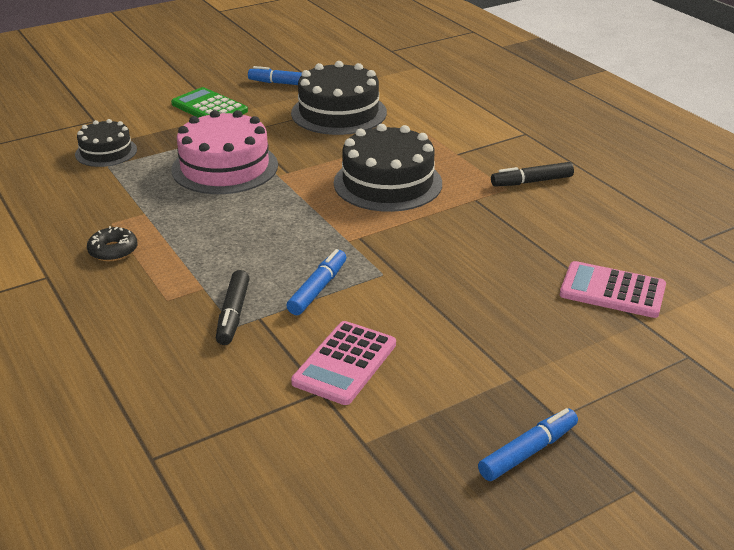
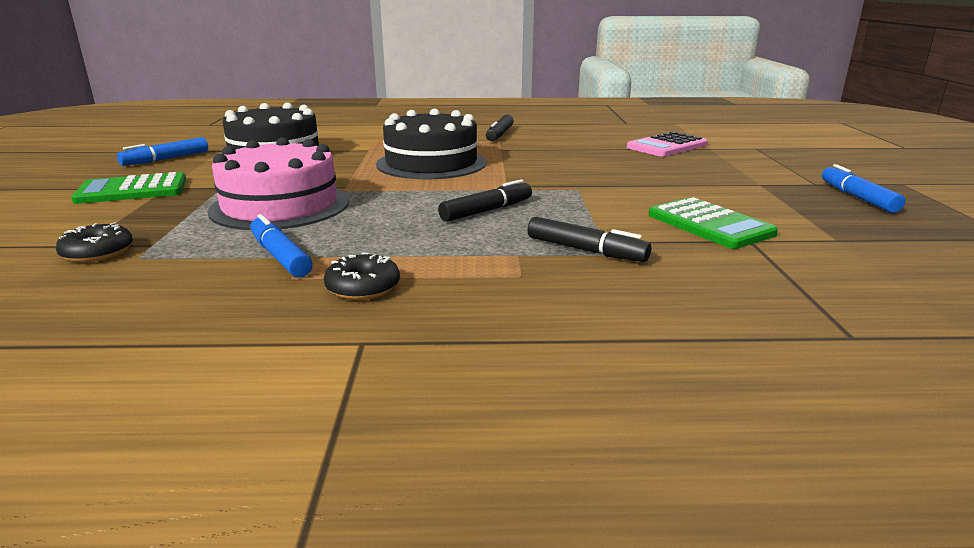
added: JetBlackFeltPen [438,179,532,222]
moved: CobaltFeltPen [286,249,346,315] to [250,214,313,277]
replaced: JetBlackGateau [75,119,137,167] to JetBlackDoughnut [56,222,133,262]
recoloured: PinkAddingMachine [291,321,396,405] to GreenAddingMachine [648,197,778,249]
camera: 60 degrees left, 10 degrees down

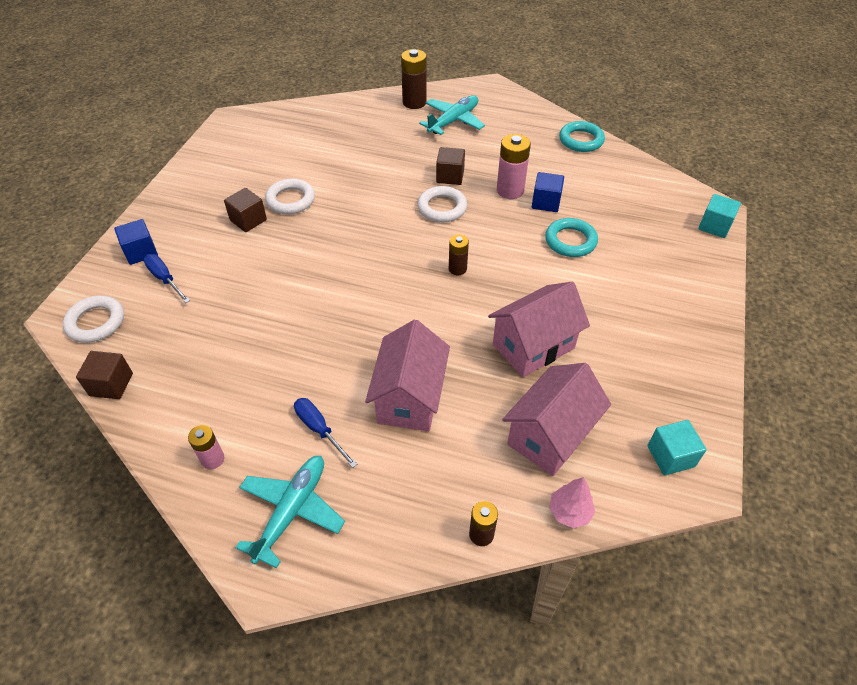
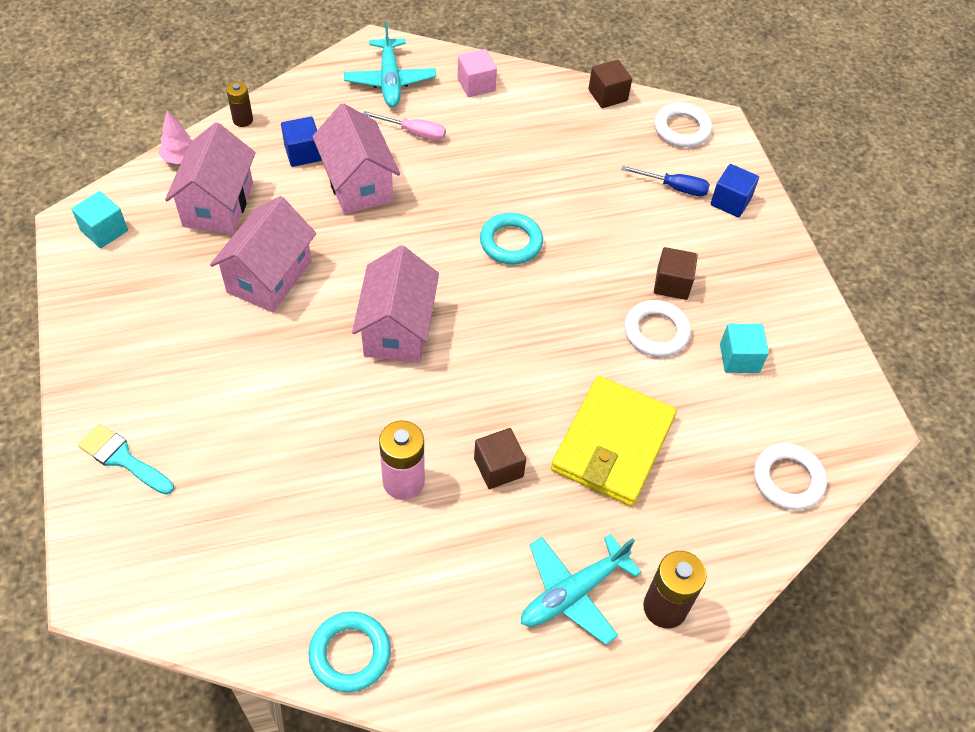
added: BrightYellowCardWallet [551,376,677,506]; AquaPaintBrush [78,424,174,495]
moved: CobaltBlock [532,172,564,212] to [281,117,322,167]; SnowWhiteTorus [417,186,467,222] to [754,443,827,510]; AquaBlock [698,194,741,238] to [720,324,769,373]; AquaTorus [545,218,598,257] to [480,213,543,265]
replaced: DarkBrownBattery [449,235,469,275] to PinkToyHouse [352,245,439,363]; PinkBattery [188,425,224,469] to PinkBlock [457,49,497,97]
recoloured: CobaltHandScrewdriver [294,398,357,468] to PinkHandScrewdriver [363,111,446,141]
turned: AquaAeroplane [419,95,485,135] = [521,534,641,645] 45 degrees clockwise
camera: 145 degrees right, 5 degrees up

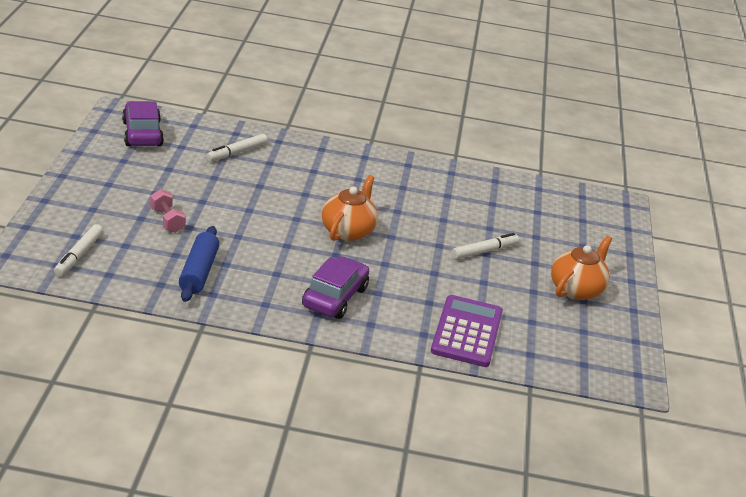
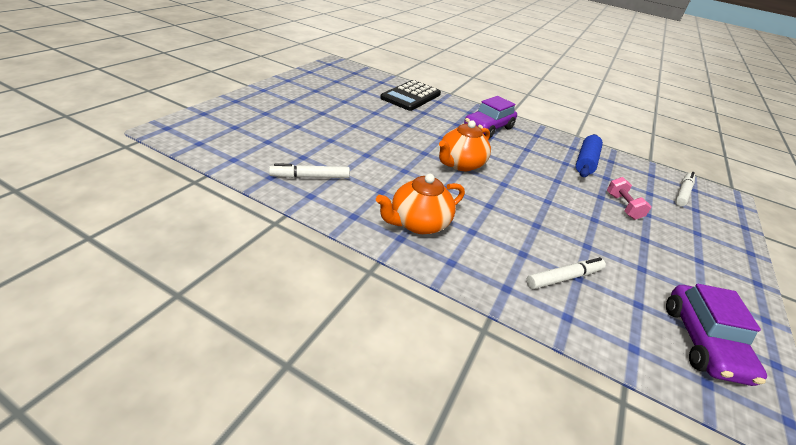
moved: SnowWhiteFeltPen [452,233,519,259] to [269,163,350,178]; OrangeColouredChinaTeapot [551,236,612,300] to [376,174,465,234]
recoloured: VioletAddingMachine [431,295,503,367] to JetBlackAddingMachine [380,80,441,111]
camera: 160 degrees left, 5 degrees up

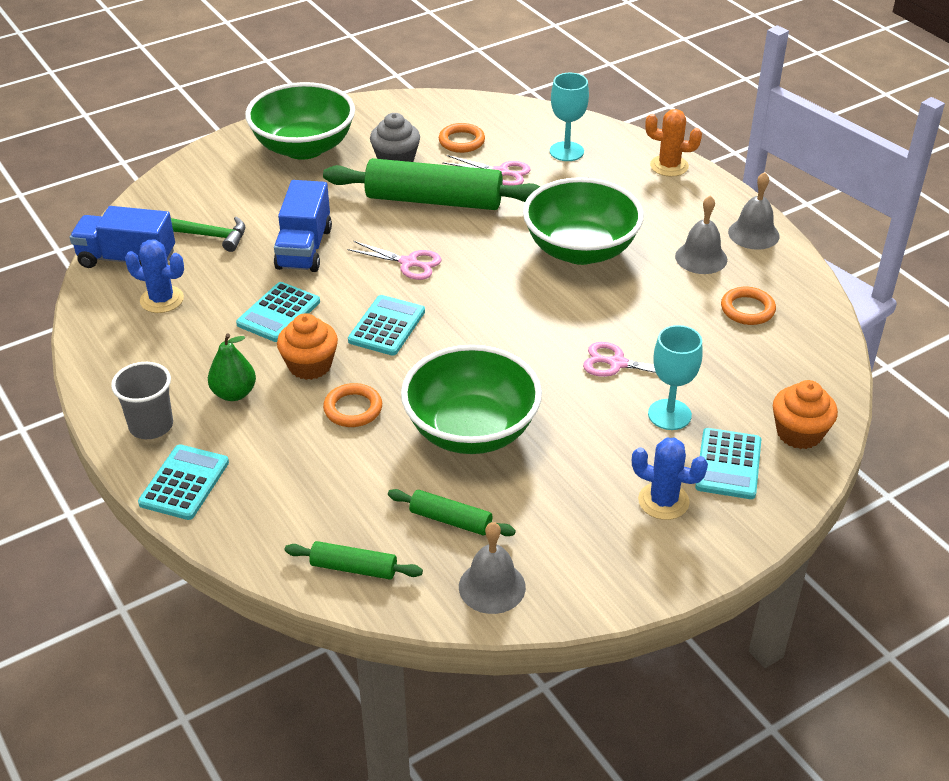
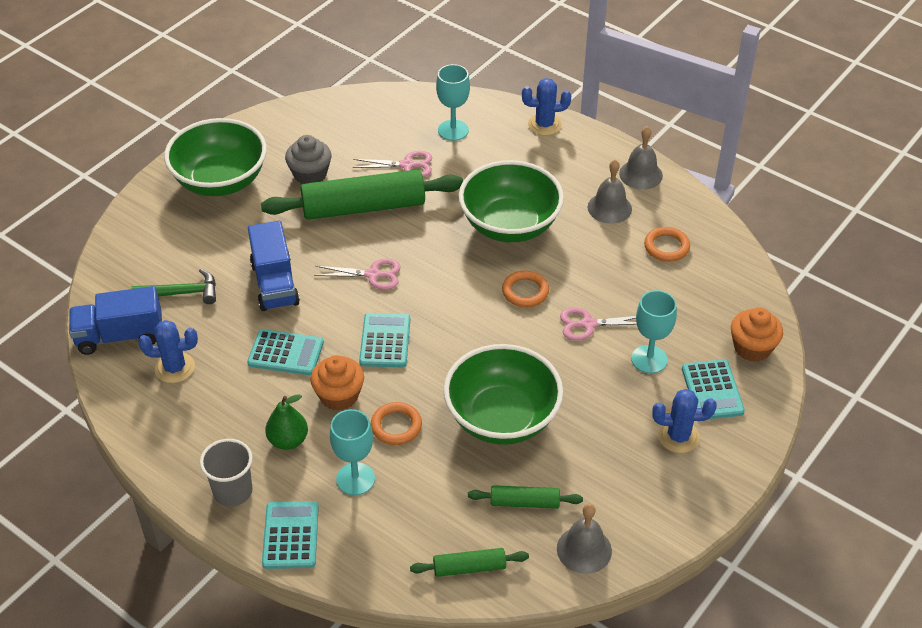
added: AquaWineGlass [330,409,375,495]
moved: OrangeColouredTorus [439,123,485,153] to [502,271,549,307]
recoloured: OrangeColouredSaguaroCactus [645,109,702,177] to CobaltSaguaroCactus [522,78,571,135]
turned: AquaAddingMachine [236,282,320,342] = [247,329,324,375] 90 degrees counterclockwise
camera: 20 degrees left, 5 degrees up

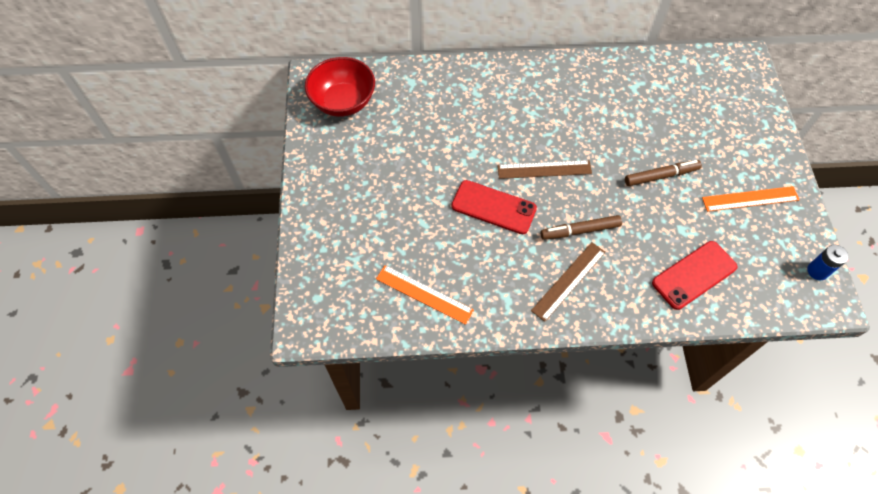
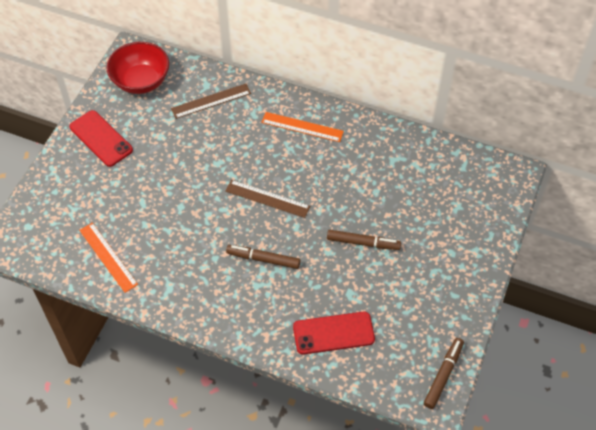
moved: RedSmartphone [451,180,537,234] to [69,110,133,167]; OrangeColouredStraightedge [702,186,799,212] to [261,112,344,142]; DarkBrownStraightedge [531,242,606,322] to [171,84,251,119]
replaced: CobaltBattery [807,245,849,280] to DarkBrownFeltPen [424,338,464,409]
camera: 25 degrees right, 5 degrees down

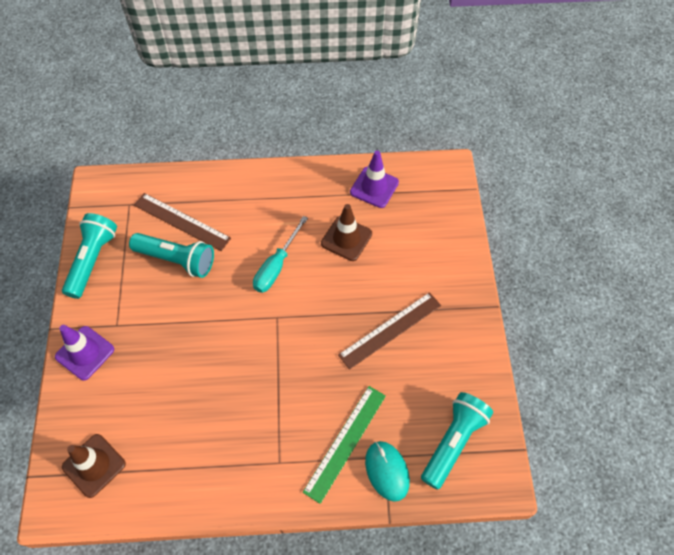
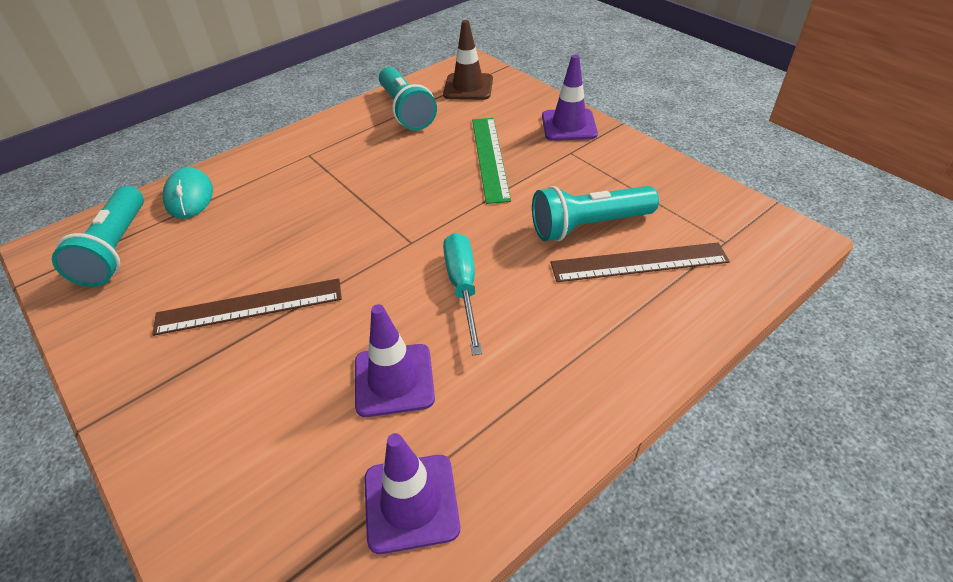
moved: AquaTorch [62,213,117,299] to [379,67,437,131]; GreenStraightedge [303,386,386,504] to [472,118,511,204]
recoloured: DarkBrownTrafficCone [321,204,372,261] to VioletTrafficCone [355,304,435,417]
turned: DarkBrownStraightedge [338,292,441,370] = [152,278,342,336] 60 degrees clockwise; AquaPcMouse [365,441,410,502] = [163,167,213,219] 45 degrees clockwise
camera: 145 degrees right, 15 degrees down

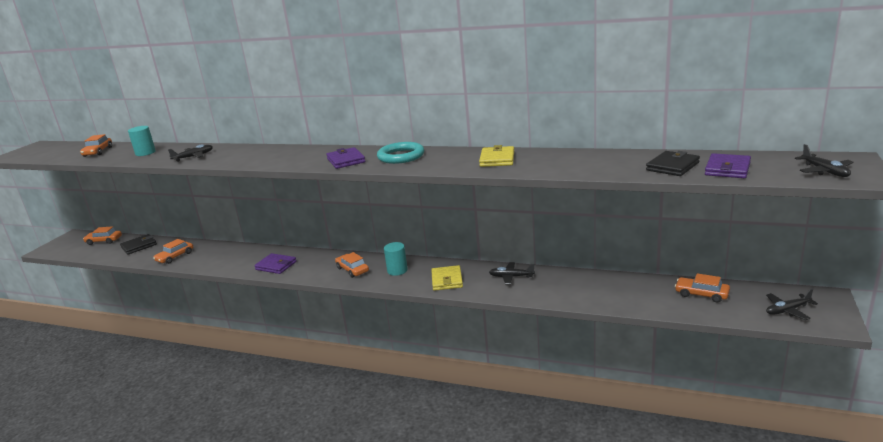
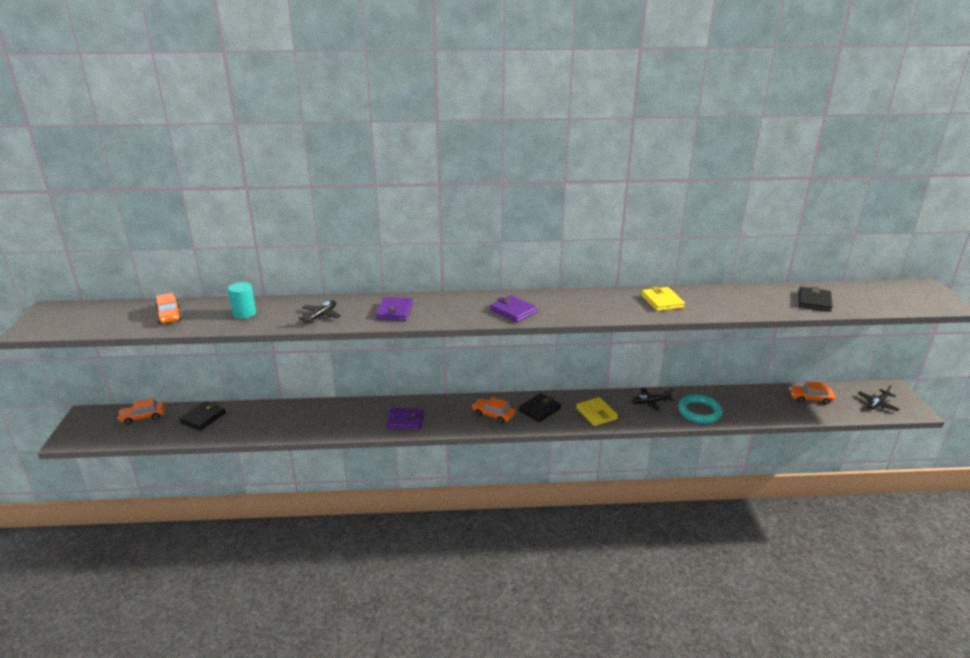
removed: JetBlackAeroplane [795,144,854,177]; OrangeColouredToyCar [153,239,193,264]
moved: AquaTorus [377,142,424,164] to [678,395,723,423]; VioletCardWallet [705,153,751,178] to [375,297,413,321]
replaced: AquaCylinder [384,242,408,276] to JetBlackCardWallet [519,393,561,422]
camera: 25 degrees left, 5 degrees up

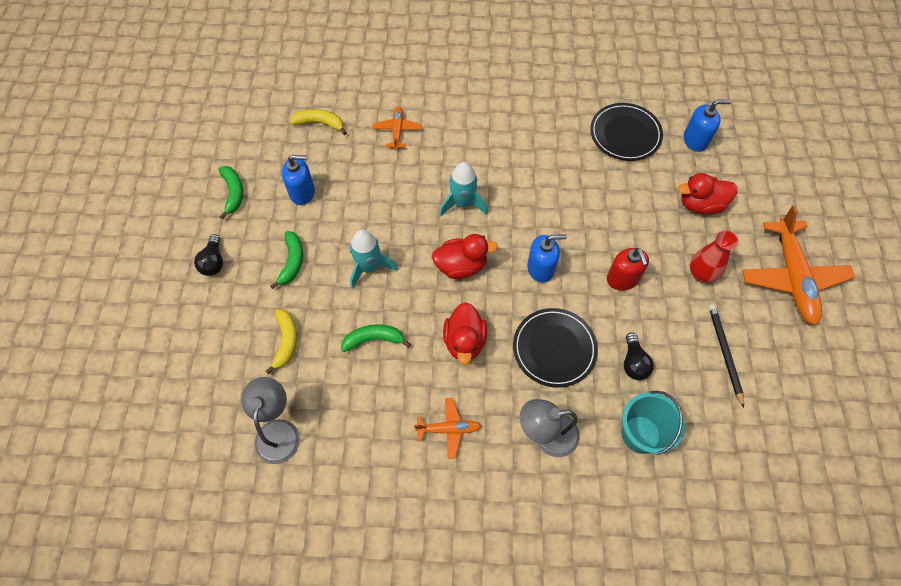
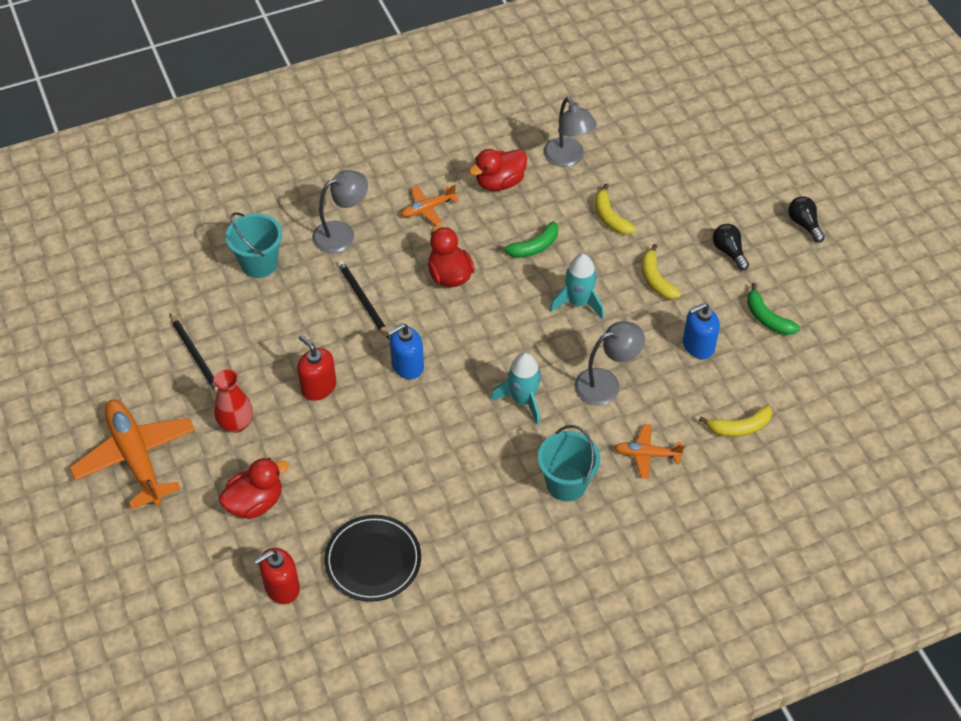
added: GreyDeskLamp [574,321,645,405]; AquaBucket [538,425,600,501]
moved: RedToyDuck [432,234,498,279] to [469,149,527,191]; JetBlackLightBulb [624,332,654,380] to [788,196,825,243]
replaced: JetBlackDinnerPlate [513,308,598,388] to JetBlackLeadPencil [337,260,389,339]
recoloured: CobaltSoapDispenser [684,100,731,152] to RedSoapDispenser [254,548,300,604]; GreenBananaFruit [270,231,303,289] to BrightYellowBananaFruit [641,244,681,299]
turned: OrangeColouredAeroplane [372,106,422,150] = [614,424,685,479] 120 degrees clockwise
camera: 155 degrees right, 10 degrees down

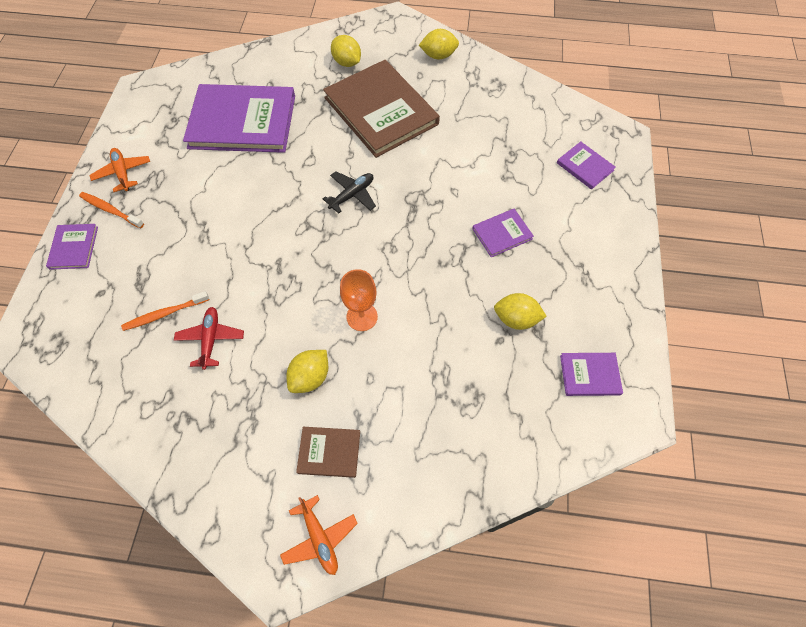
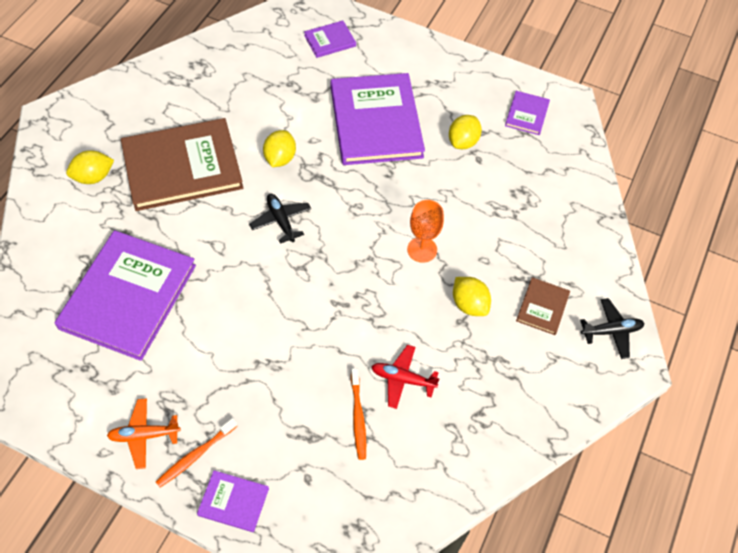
moved: BrightYellowToyLemon [419,29,459,60] to [263,130,296,167]
recoloured: OrangeColouredAeroplane [280,495,358,575] to JetBlackAeroplane [580,298,645,359]
resized: VioletBook [472,209,534,257] = [331,73,425,165] x2.24
camera: 75 degrees left, 5 degrees down

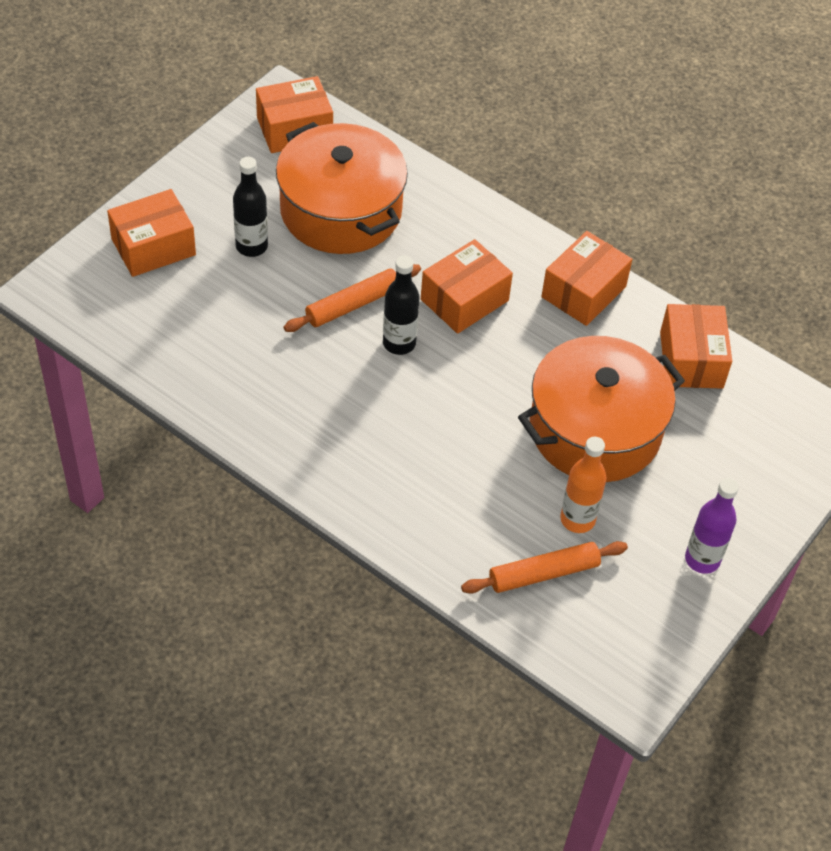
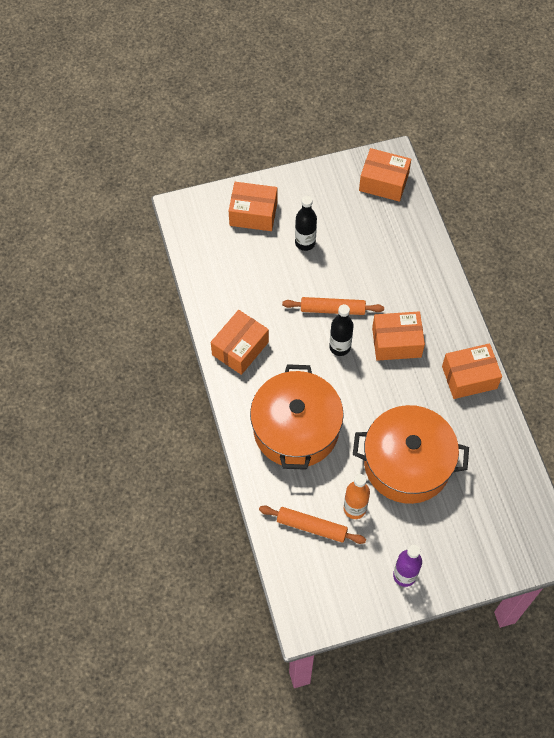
moved: OrangeColouredPot [276,122,408,254] to [250,364,344,470]; OrangeColouredPackage [660,304,732,389] to [211,310,269,375]
camera: 40 degrees right, 10 degrees up

